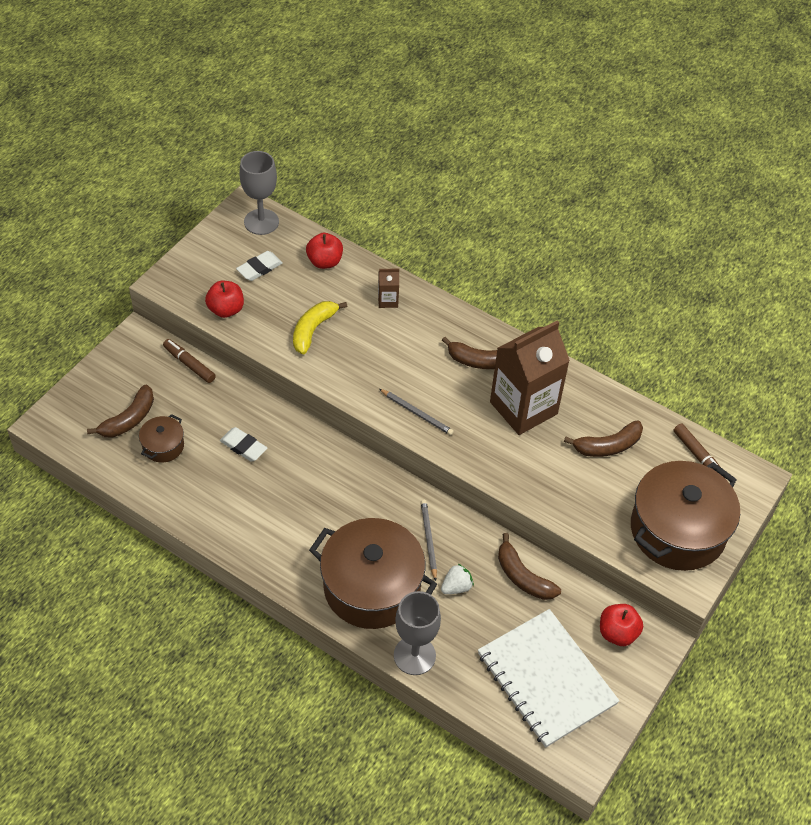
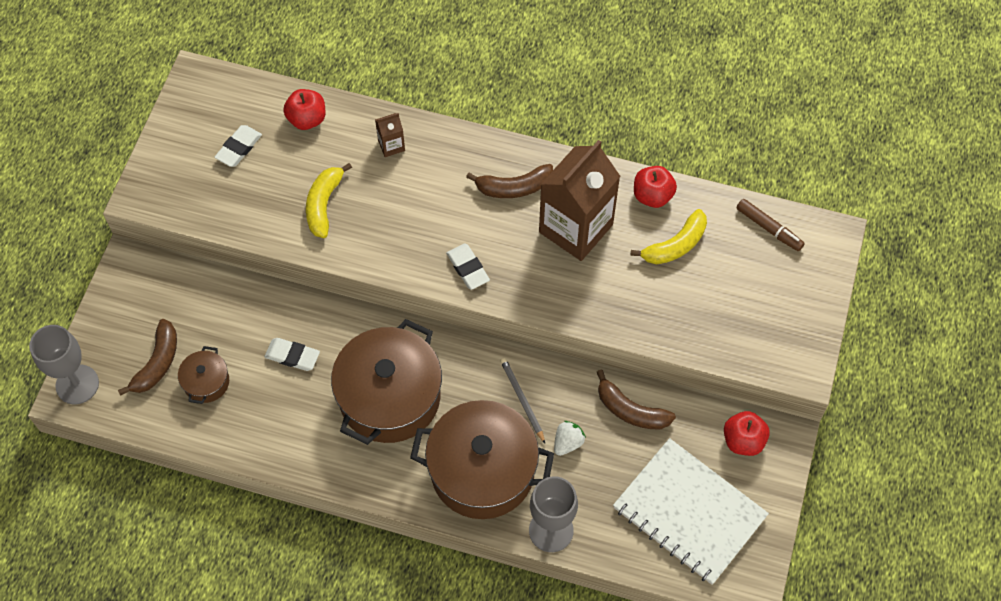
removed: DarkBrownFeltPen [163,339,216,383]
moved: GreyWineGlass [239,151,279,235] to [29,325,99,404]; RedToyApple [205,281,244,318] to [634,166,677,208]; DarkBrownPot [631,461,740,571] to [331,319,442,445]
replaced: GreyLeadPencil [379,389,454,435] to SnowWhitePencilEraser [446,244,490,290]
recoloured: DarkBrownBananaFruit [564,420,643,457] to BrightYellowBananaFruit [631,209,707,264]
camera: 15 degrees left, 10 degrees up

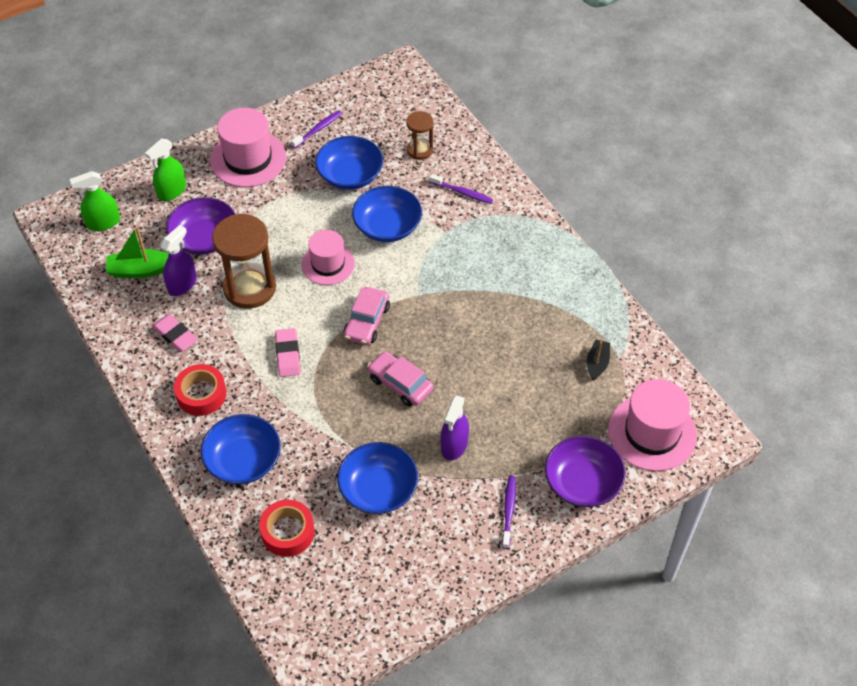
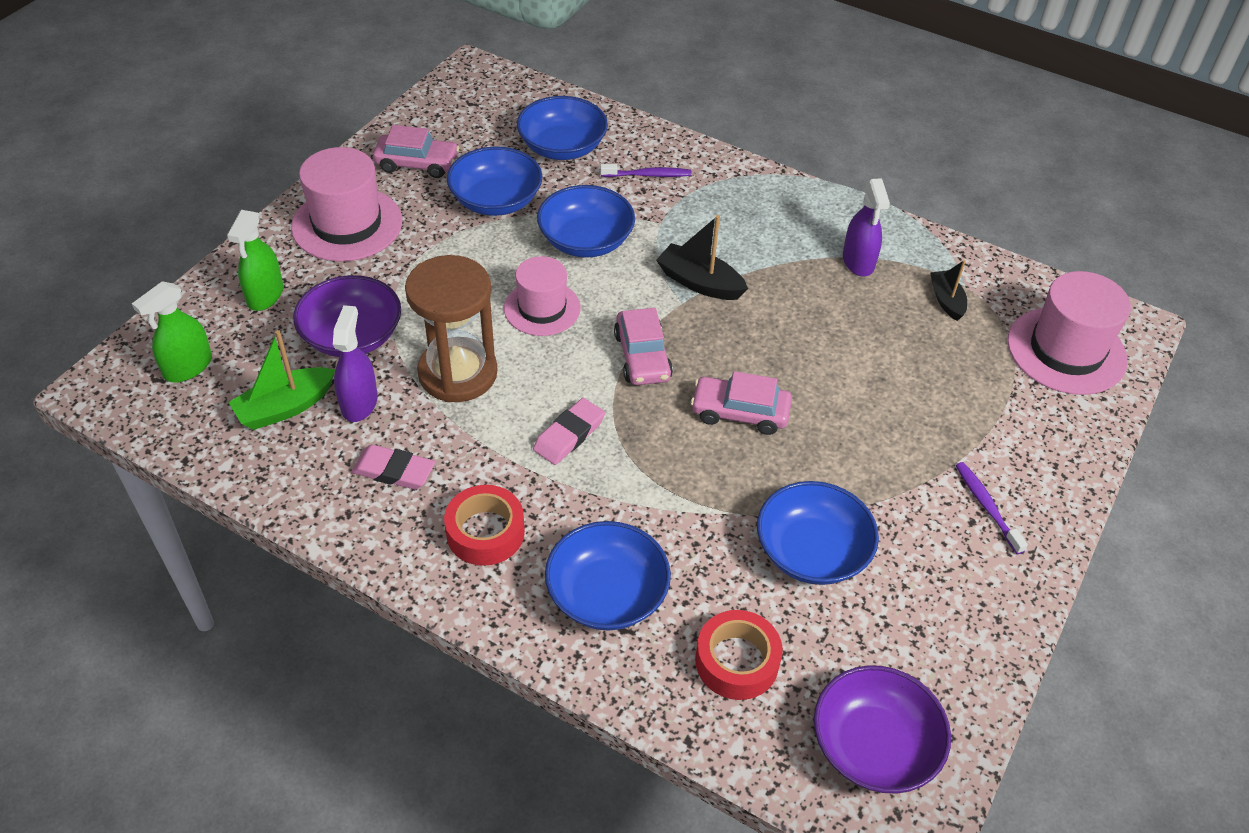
added: JetBlackSailboat [656,215,748,300]
moved: VioletSprayBottle [440,396,469,461] to [843,178,890,276]; VioletBowl [545,436,626,507] to [814,665,951,794]
replaced: VioletToothbrush [291,110,342,148] to PinkToyCar [373,125,459,178]; DarkBrownSandTimer [406,111,433,160] to CobaltBowl [517,96,608,160]
turned: PinkPencilEraser [275,328,300,377] = [533,398,605,465] 75 degrees clockwise
camera: 30 degrees left, 5 degrees down

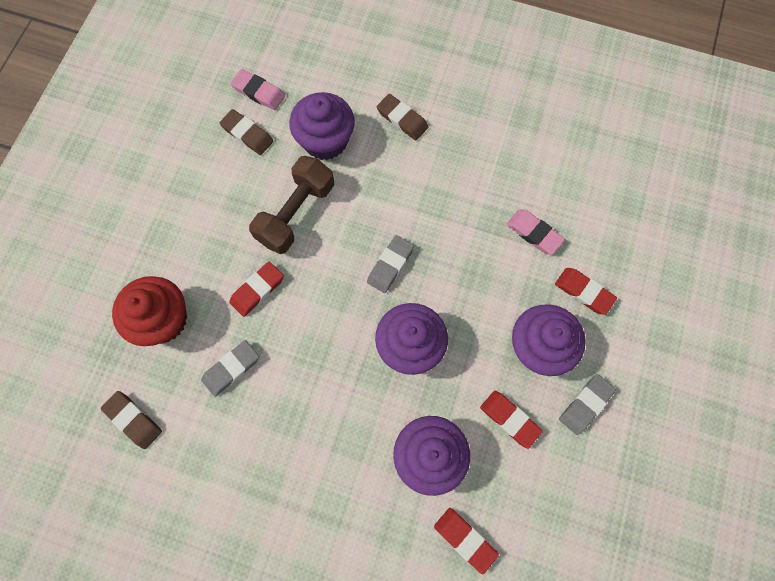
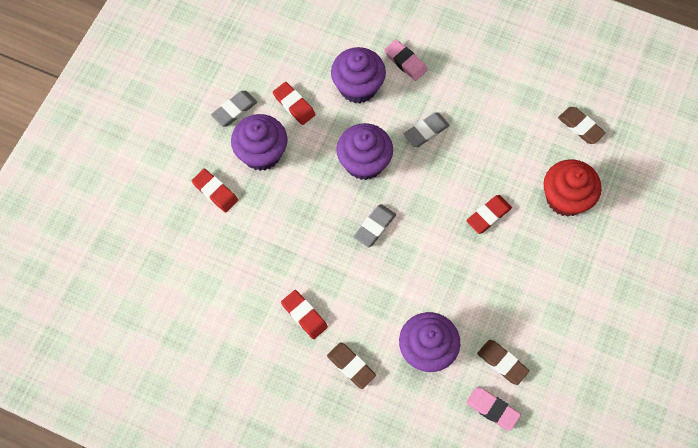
removed: DarkBrownFreeWeight [249,156,334,254]
moved: PinkPencilEraser [507,209,565,255] to [384,40,427,81]; GreyPencilEraser [201,340,259,397] to [404,112,450,147]; RedPencilEraser [434,508,499,574] to [281,290,328,339]
camera: 175 degrees left, 5 degrees down

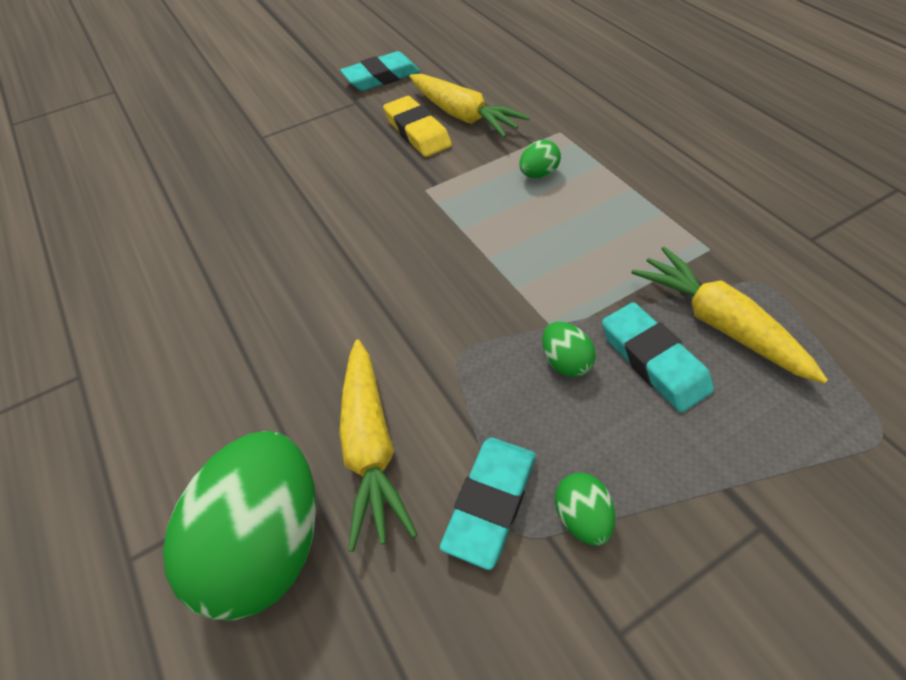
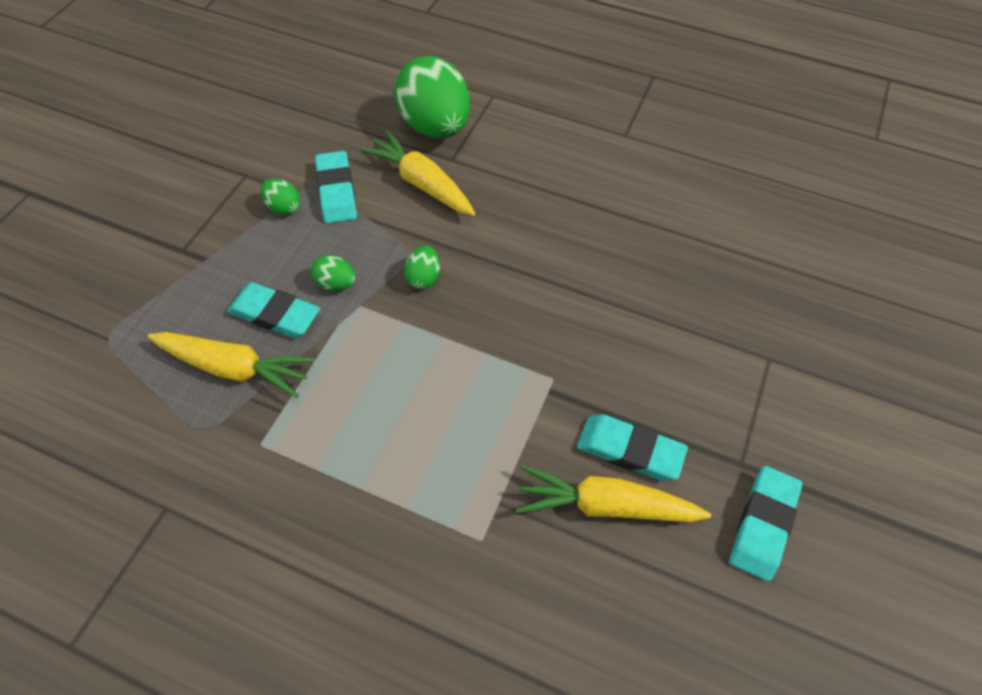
moved: GreenEgg [520,140,561,178] to [405,246,440,289]
recoloured: BrightYellowPencilEraser [383,96,452,157] to AquaPencilEraser [577,414,688,481]
camera: 140 degrees right, 5 degrees up

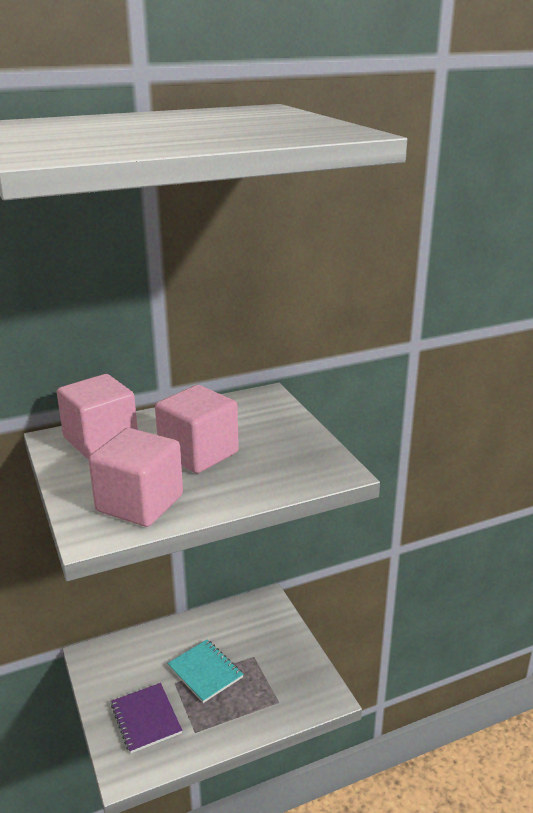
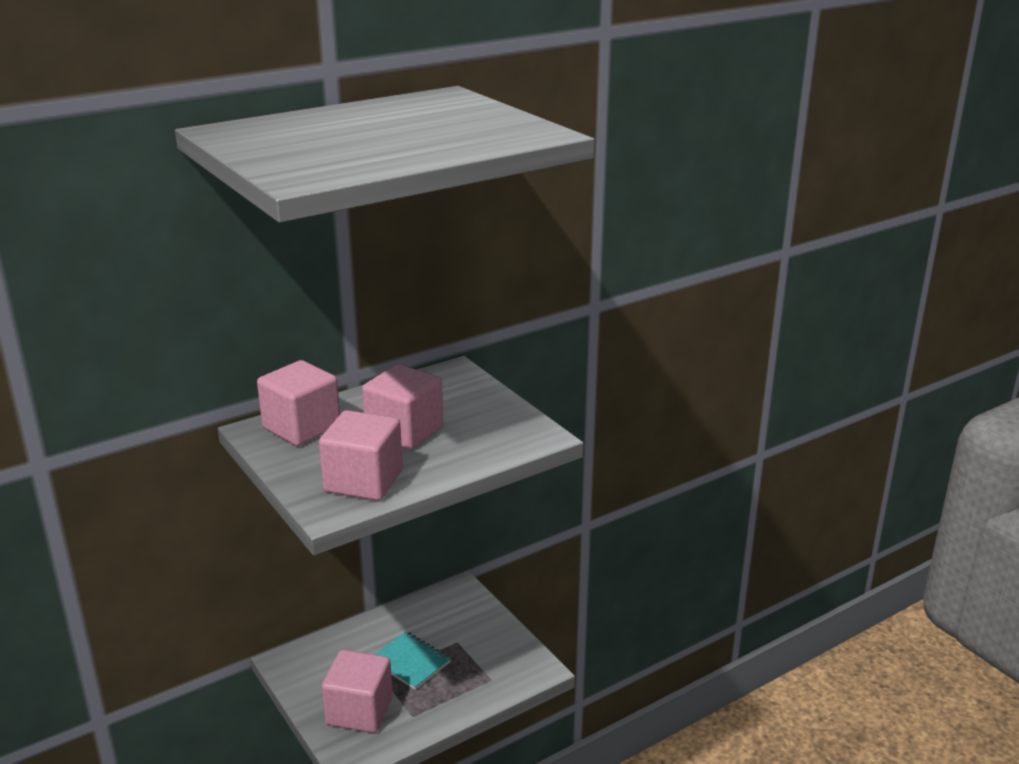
replaced: VioletNotepad [111,683,182,754] to PinkBlock [322,650,393,733]
camera: 10 degrees left, 0 degrees up

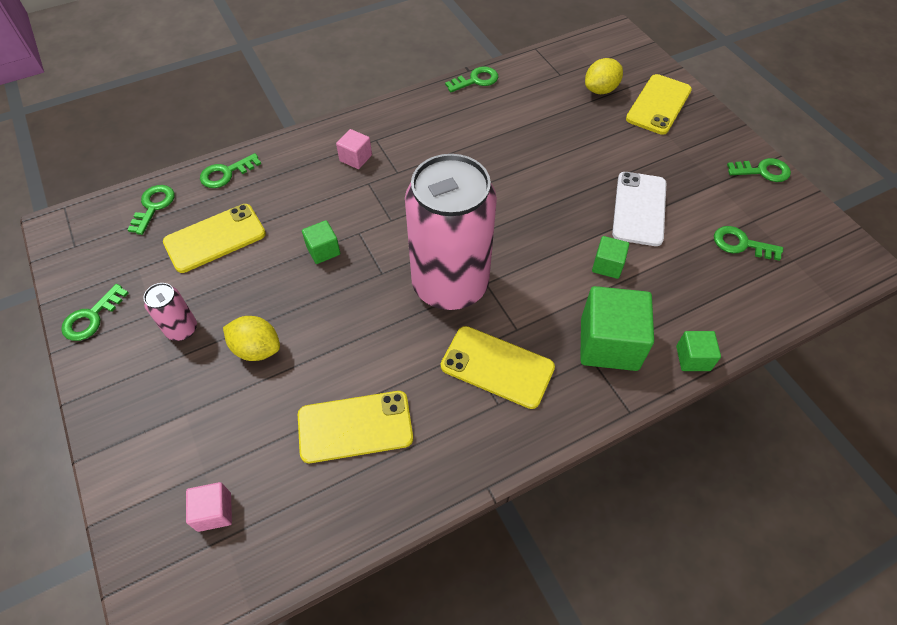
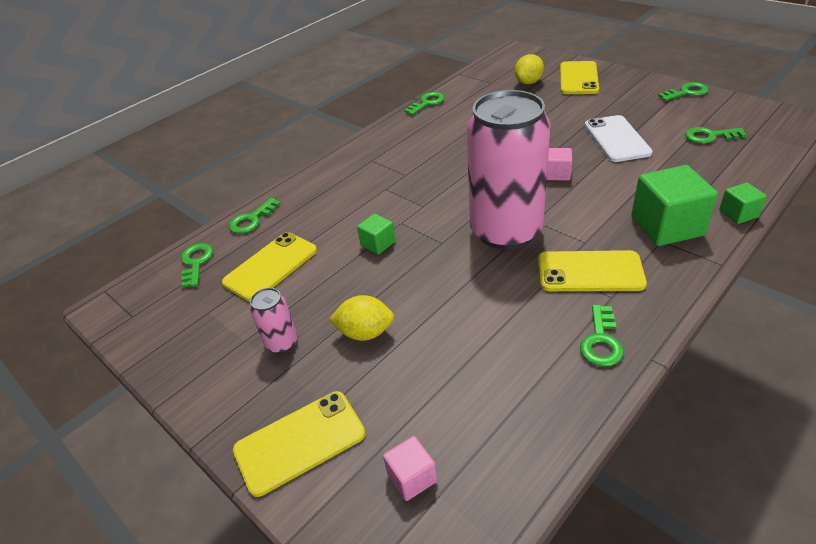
removed: GreenBlock [592,236,629,279]
moved: PinkBlock [336,129,372,169] to [547,148,572,181]; GreenLatchkey [61,284,128,341] to [580,304,624,367]; BrightYellowSmartphone [298,391,413,463] to [233,391,366,497]
camera: 15 degrees left, 15 degrees down

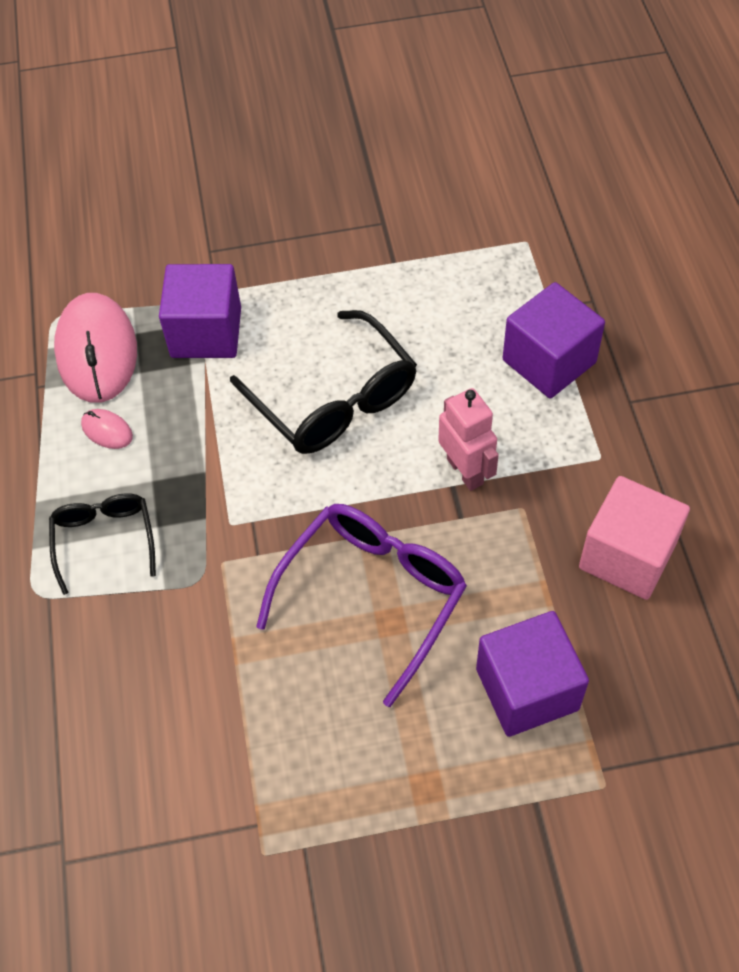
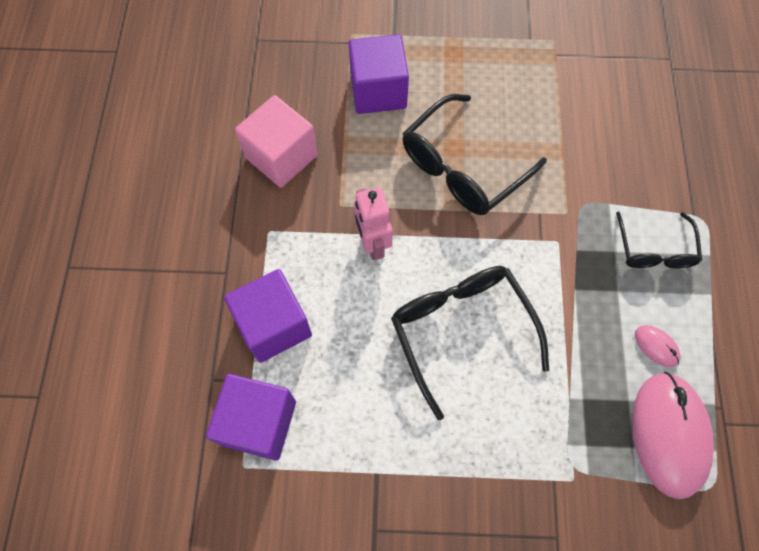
moved: VioletBlock [159,264,241,358] to [206,374,296,461]
recoloured: VioletEyeglasses [256,504,467,707] to JetBlackEyeglasses [402,94,547,215]
camera: 170 degrees left, 10 degrees up

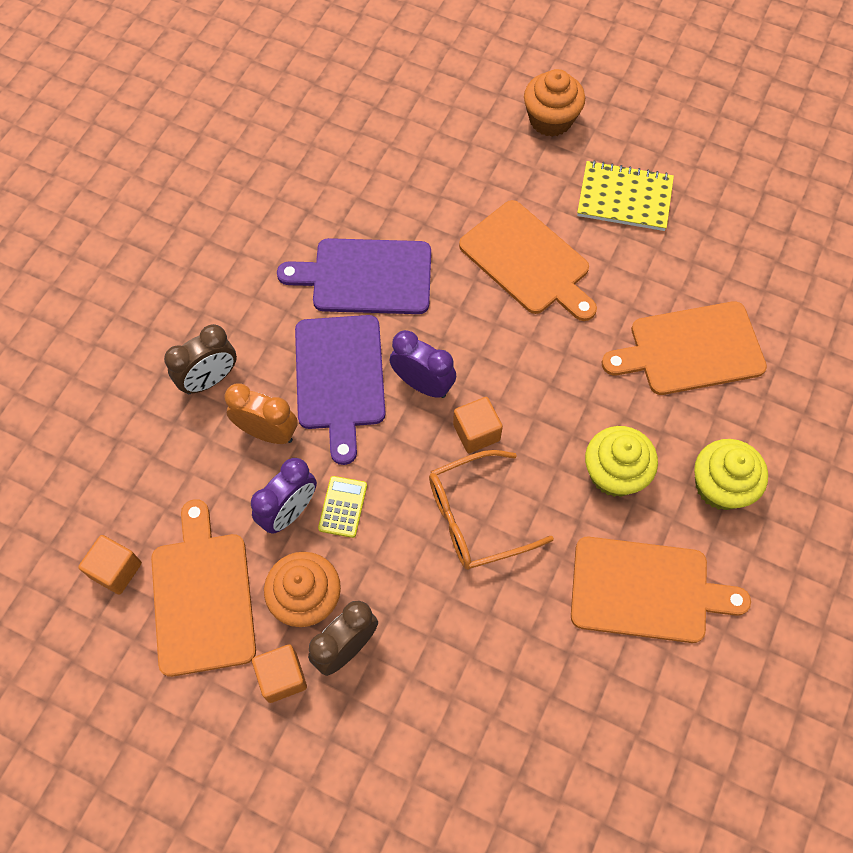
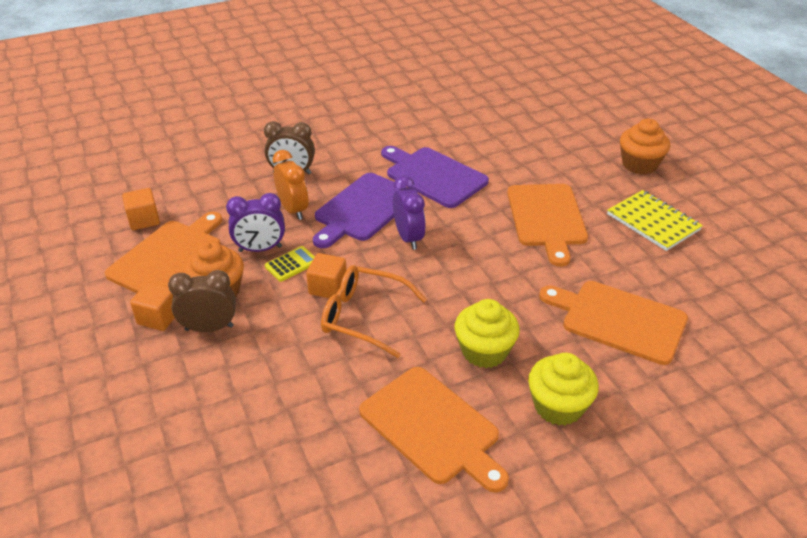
moved: OrangeColouredBlock [453,397,503,453] to [306,253,346,298]
camera: 40 degrees right, 25 degrees down

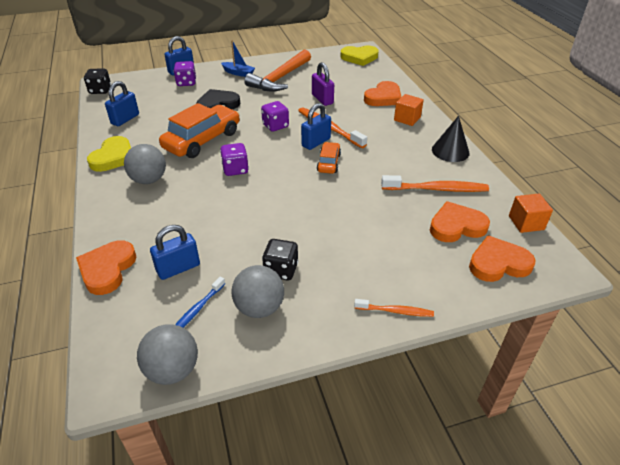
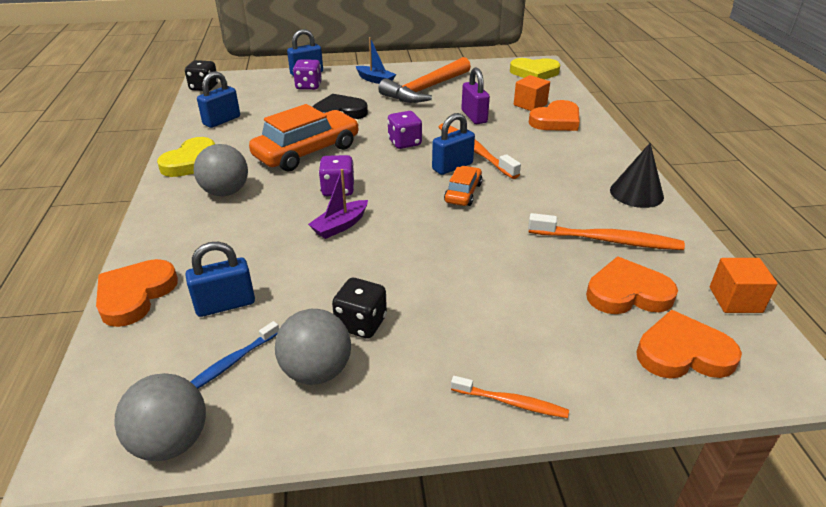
added: VioletSailboat [308,169,368,239]
moved: OrangeColouredBlock [394,94,424,126] to [514,75,550,111]
camera: 10 degrees right, 5 degrees down

